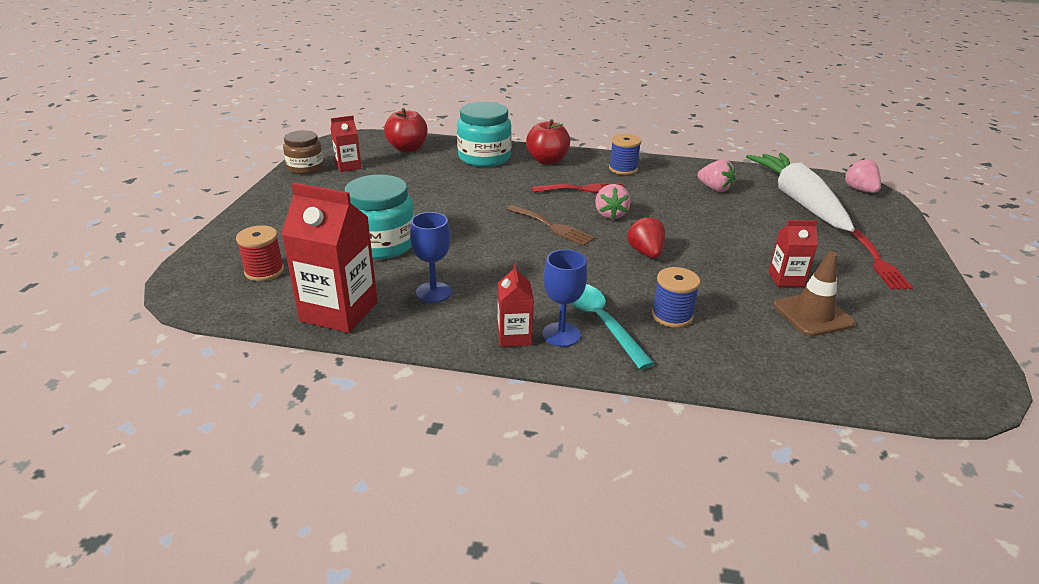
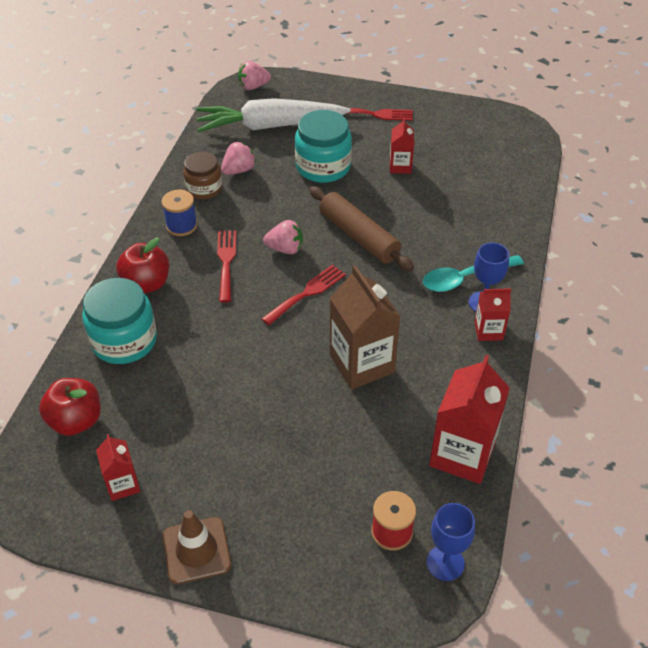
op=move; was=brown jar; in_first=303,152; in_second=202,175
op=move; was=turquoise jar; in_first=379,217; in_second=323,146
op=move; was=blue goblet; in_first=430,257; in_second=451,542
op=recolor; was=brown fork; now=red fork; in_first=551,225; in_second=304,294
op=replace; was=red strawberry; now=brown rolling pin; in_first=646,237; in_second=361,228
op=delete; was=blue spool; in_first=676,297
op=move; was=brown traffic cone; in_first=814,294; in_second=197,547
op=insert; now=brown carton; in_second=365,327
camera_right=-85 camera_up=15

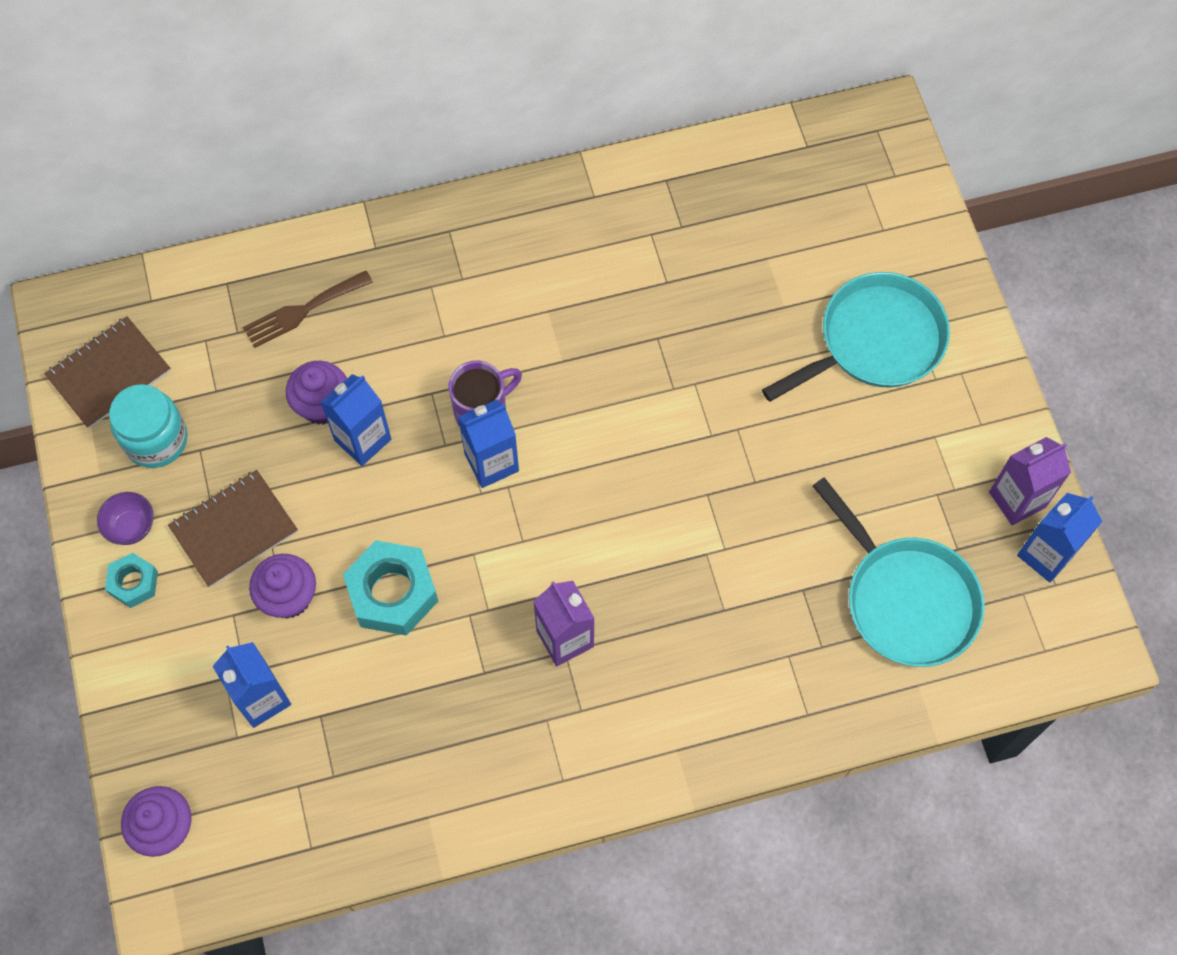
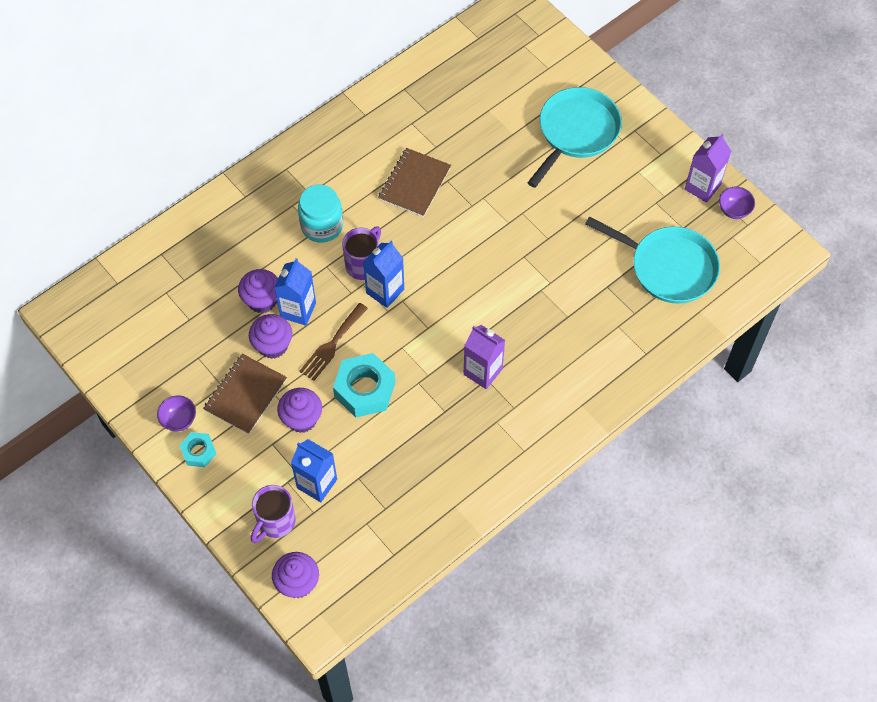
op=move; was=brown notebook; in_first=107,372; in_second=414,182
op=move; was=turquoise jar; in_first=148,426; in_second=320,214
op=move; was=brown fork; in_first=308,309; in_second=333,342
op=replace; was=blue carton; now=purple bowl; in_first=1059,537; in_second=737,203
op=insert; now=purple cupcake; in_second=270,336
op=insert; now=purple mug; in_second=273,514
camera_right=-25 camera_up=-5

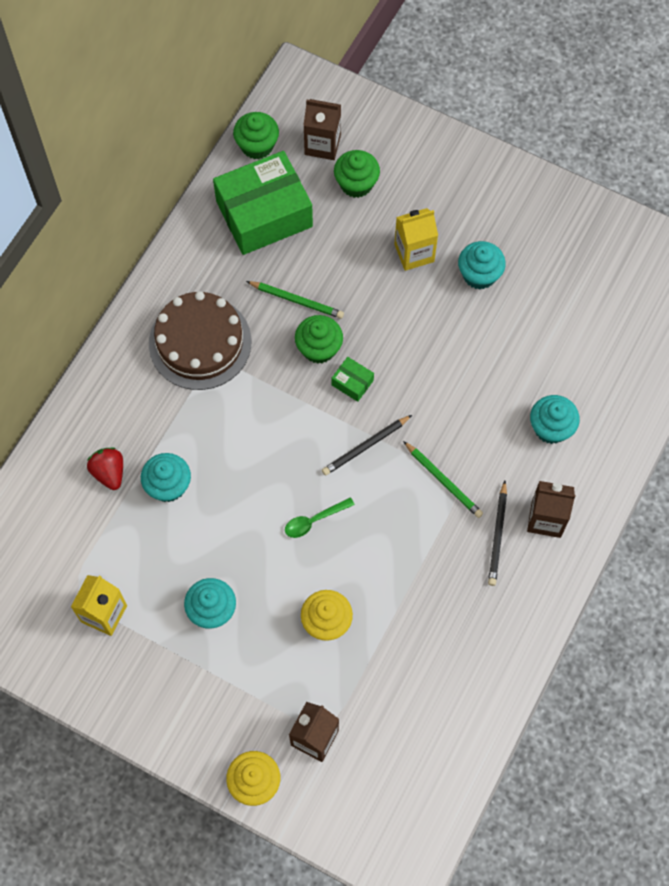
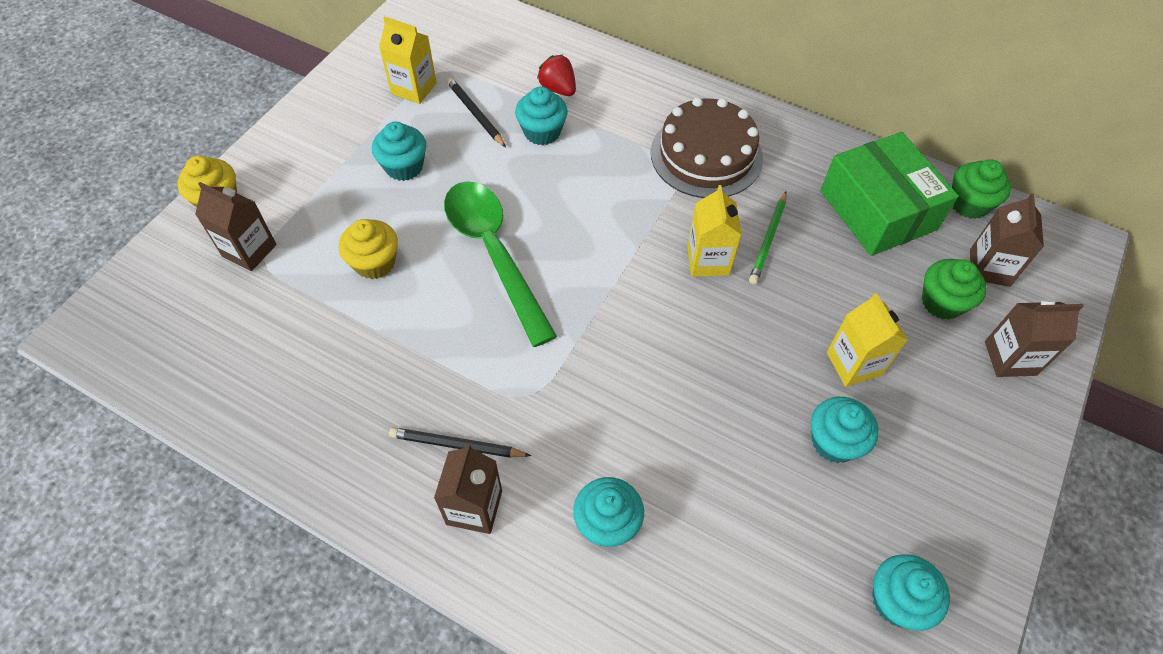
op=rotate; was=red strawberry; in_first=105,469; in_second=556,75; clockwise=-105
op=resize; was=green spoon; in_first=320,517; in_second=500,264; ratio=2.4
op=replace; was=green cupcake; now=yellow carton; in_first=319,339; in_second=714,231
op=move; was=black pencil; in_first=367,445; in_second=476,112
op=delete; was=green box; in_first=353,379
op=delete; was=green pencil; in_first=443,479
op=insert; now=turquoise cupcake; in_second=911,592
op=insert; now=brown carton; in_second=1034,338
camera_right=90 camera_up=-10

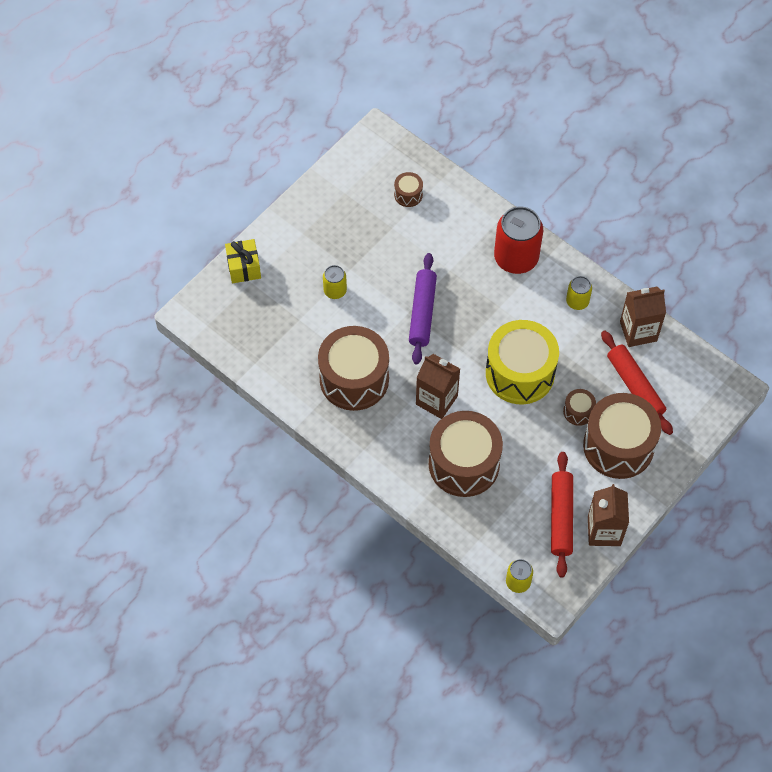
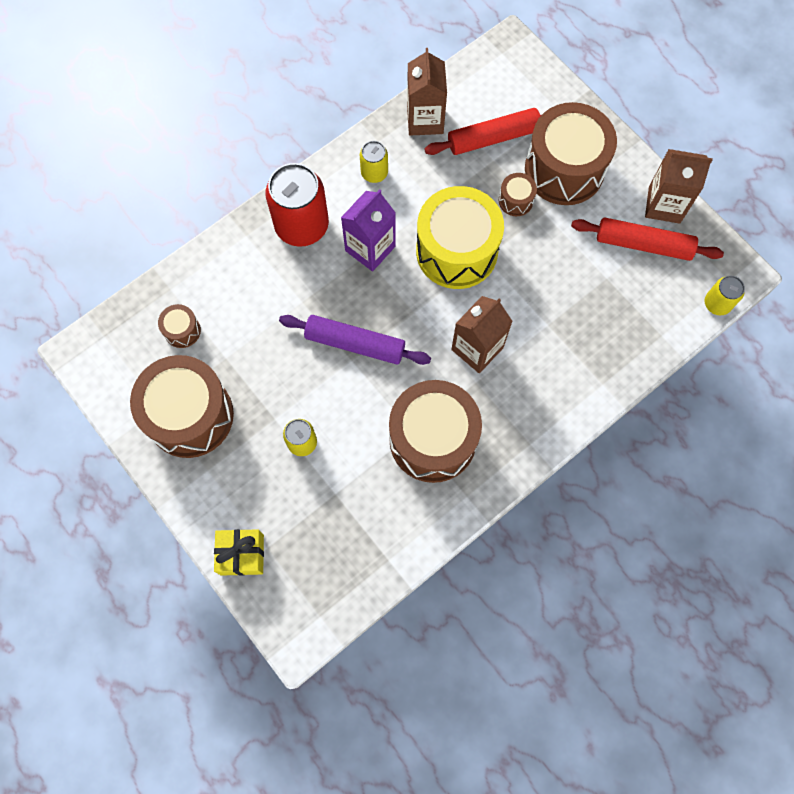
op=move; was=brown drum; in_first=466,454; in_second=182,406
op=insert; now=purple carton; in_second=368,230
camera_right=-80 camera_up=10

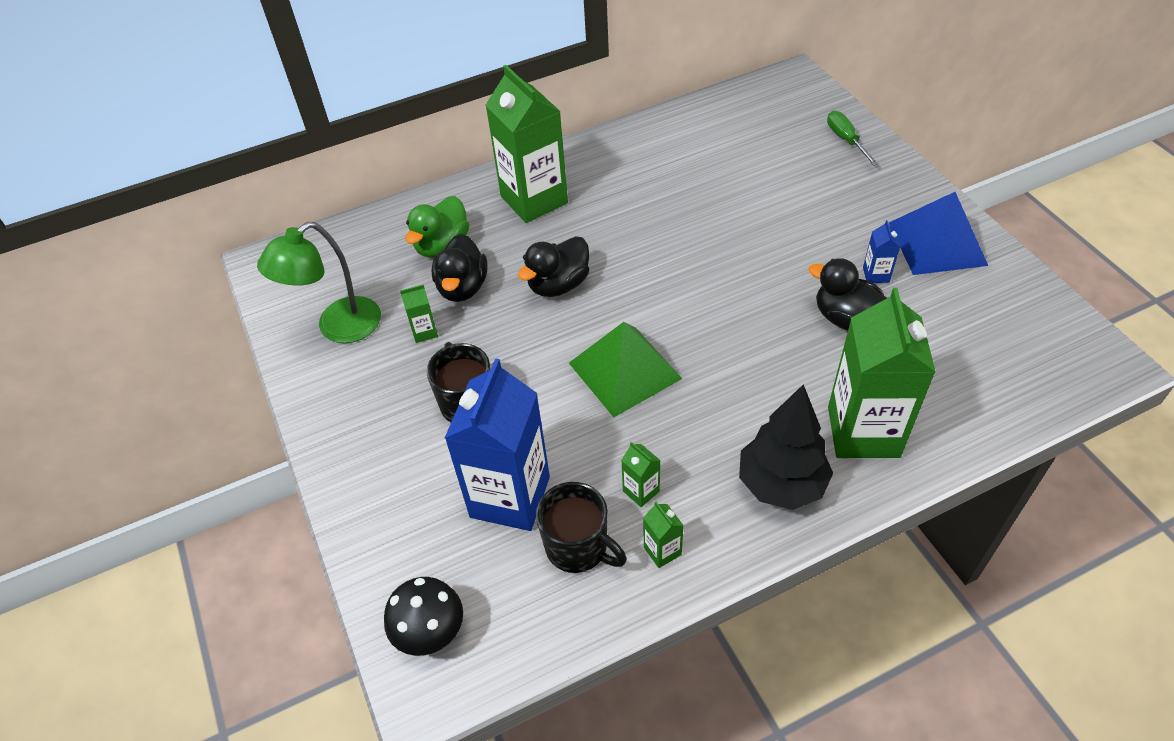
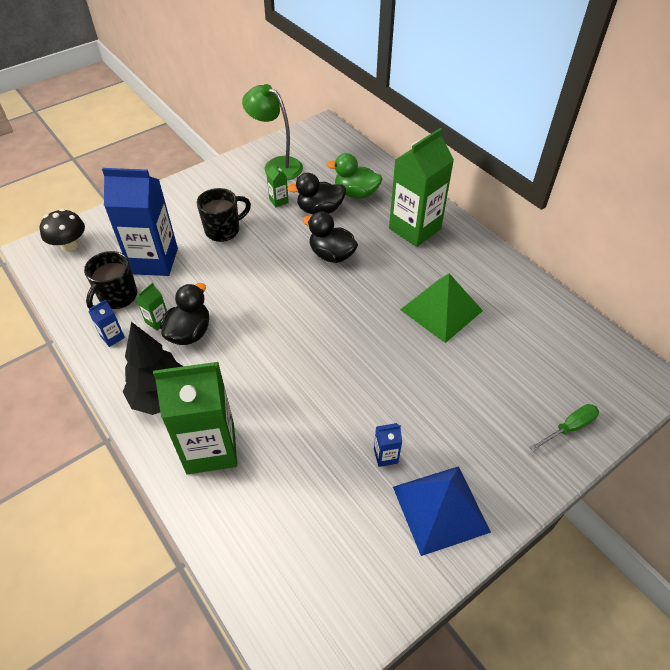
op=move; was=green pyramid; in_first=626,369; in_second=441,308
op=recolor; was=green carton; now=blue carton; in_first=663,535; in_second=106,323
op=move; was=black duck; in_first=848,294; in_second=184,314
camera_right=75 camera_up=0

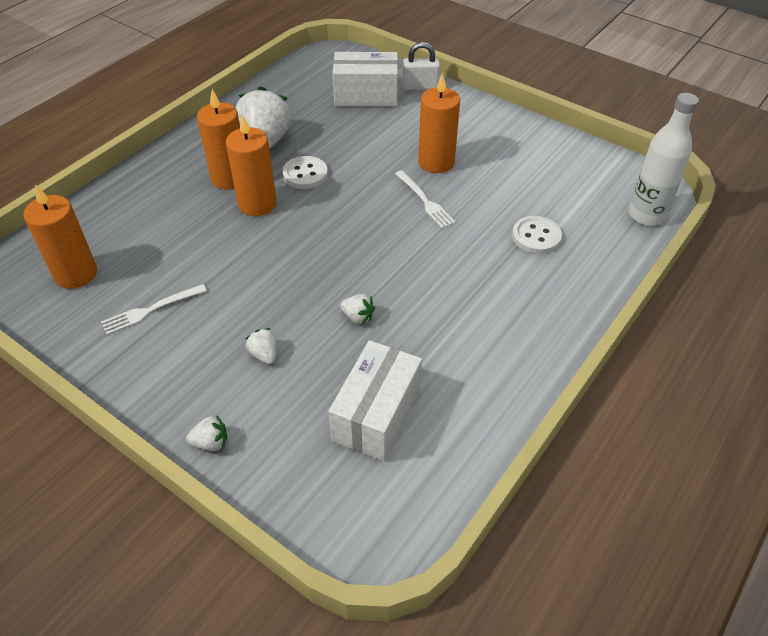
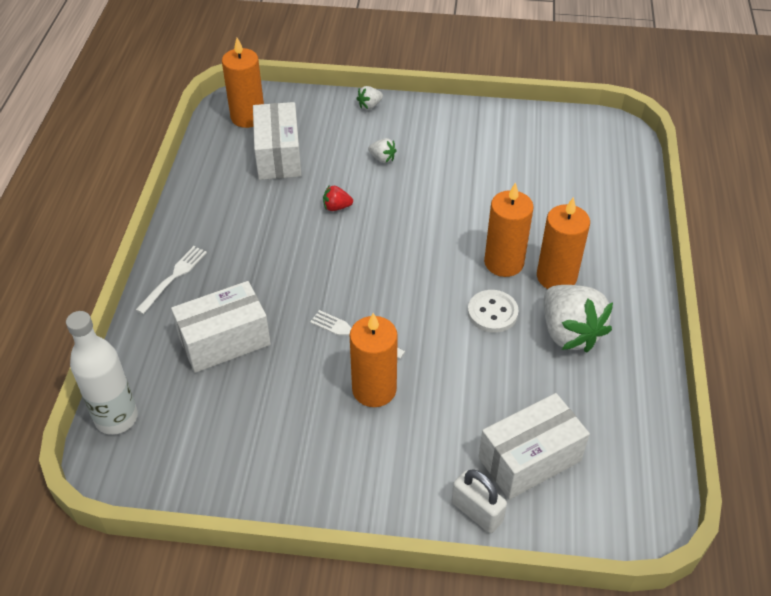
op=move; was=orange candle; in_first=60,236; in_second=243,83
op=move; was=white fork; in_first=154,309; in_second=171,280
op=recolor; was=white strawberry; now=red strawberry; in_first=357,309; in_second=338,198
op=rotate; was=white padlock; in_first=421,66; in_second=479,501; clockwise=75
op=replace; was=white button; now=white box; in_first=537,235; in_second=221,327
camera_right=150 camera_up=0

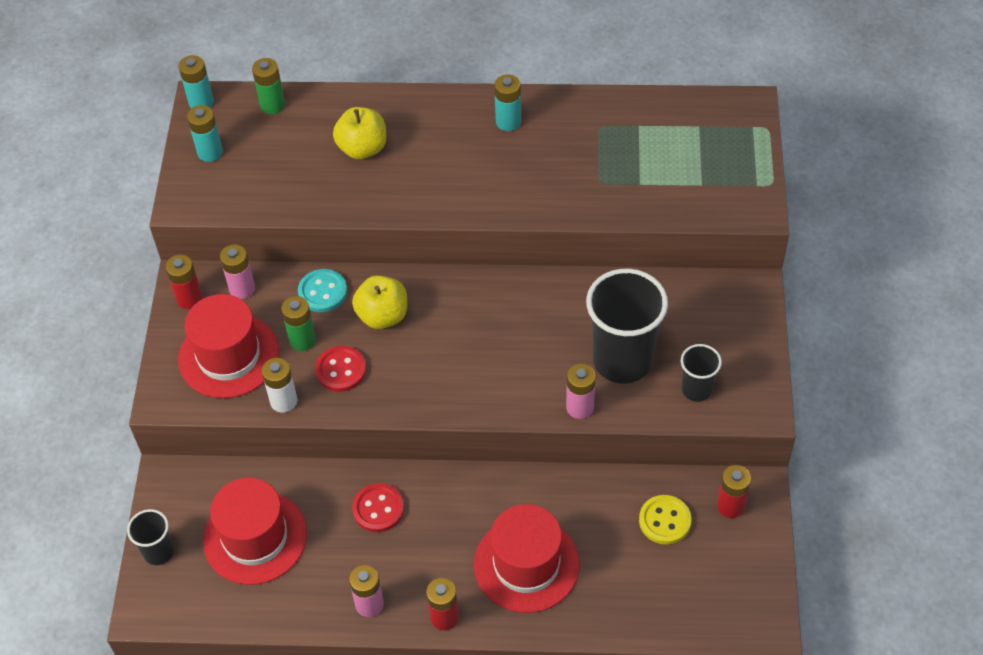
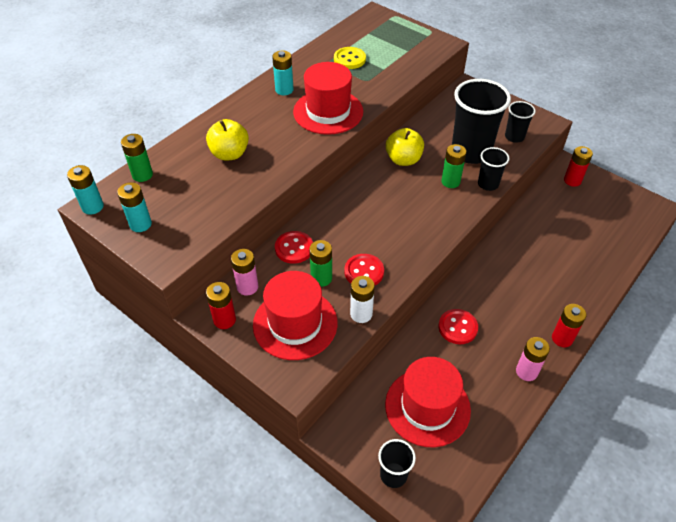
op=recolor; was=turquoise button; now=red button; in_first=322,290; in_second=294,247
op=move; was=yellow apple; in_first=379,302; in_second=405,147
op=move; was=red hat; in_first=527,558; in_second=328,98
op=replace; was=pink battery; now=black cup; in_first=581,391; in_second=493,169
op=move; was=yellow button; in_first=665,520; in_second=350,58
op=insert; now=green battery; in_second=453,166
camera_right=-55 camera_up=-5

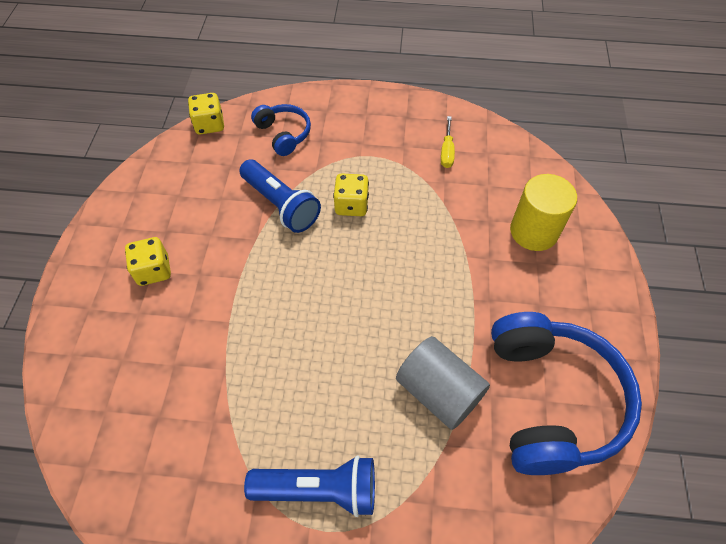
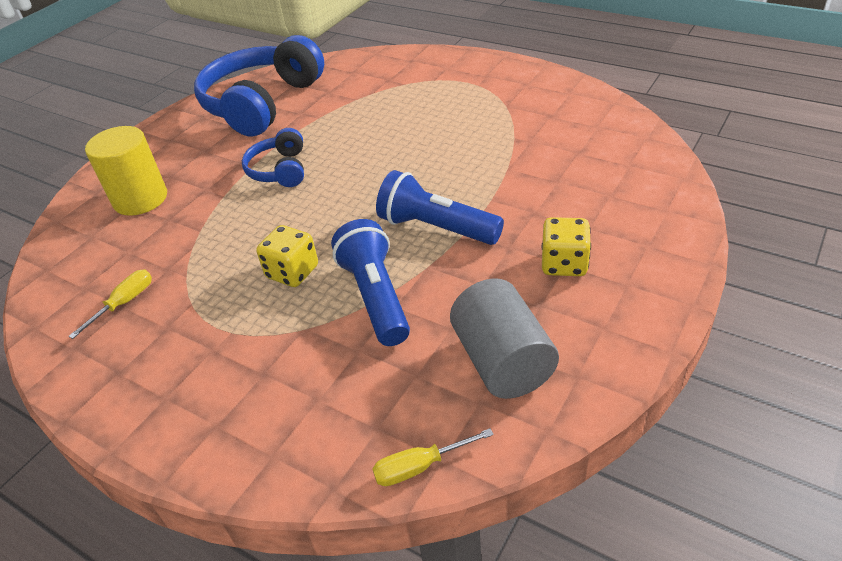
op=replace; was=yellow dice; now=yellow screwdriver; in_first=206,114; in_second=433,457
op=move; was=blue flashlight; in_first=309,486; in_second=440,207
op=move; was=blue headphones; in_first=281,130; in_second=273,157
op=move; was=grey cylinder; in_first=443,383; in_second=504,338
camera_right=-150 camera_up=-15

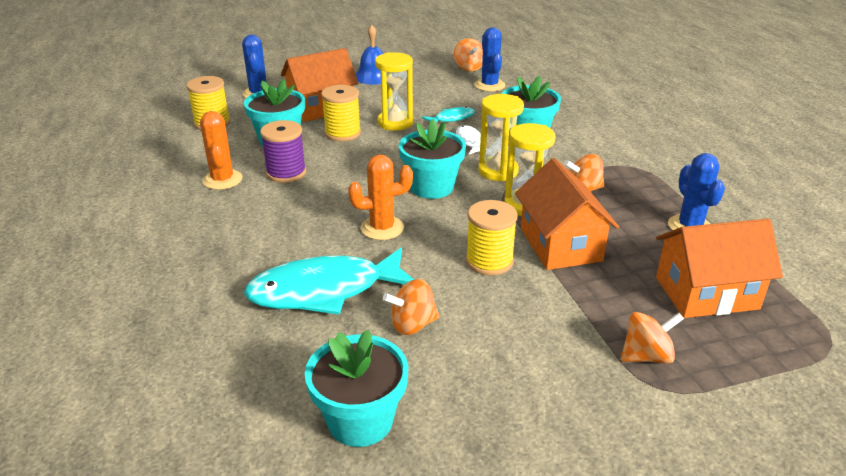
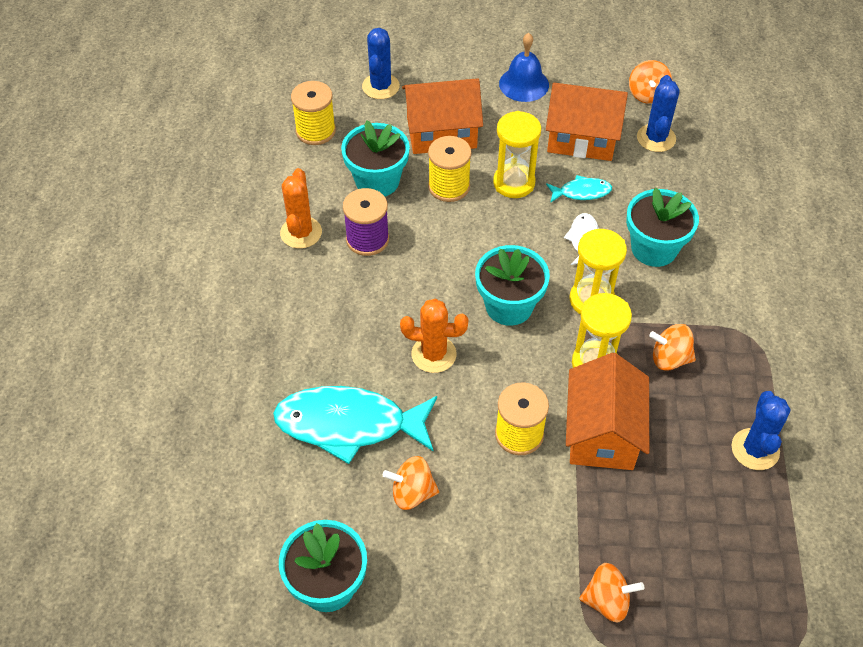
op=move; was=orange house; in_first=719,268; in_second=587,122
camera_right=20 camera_up=20

